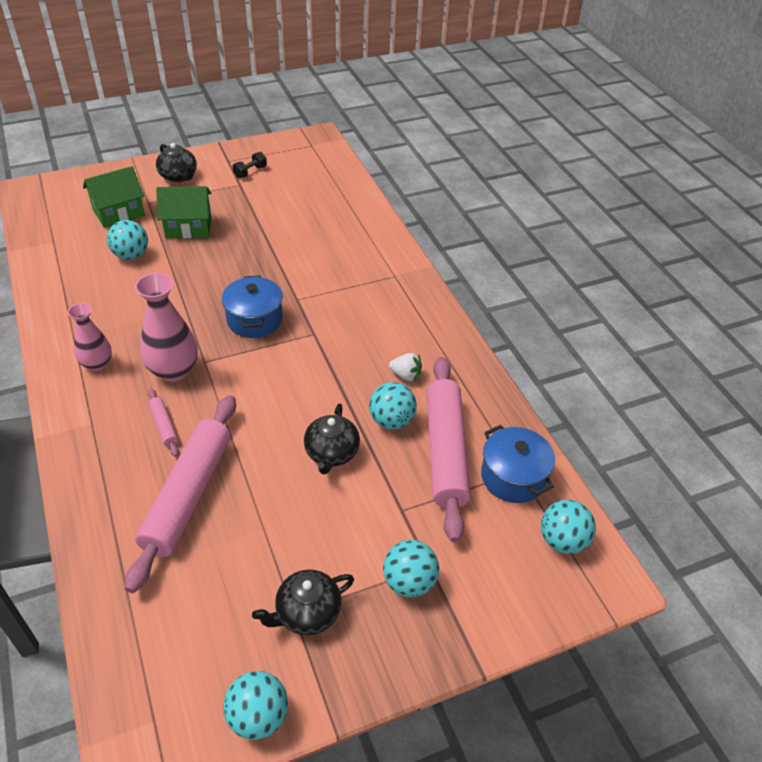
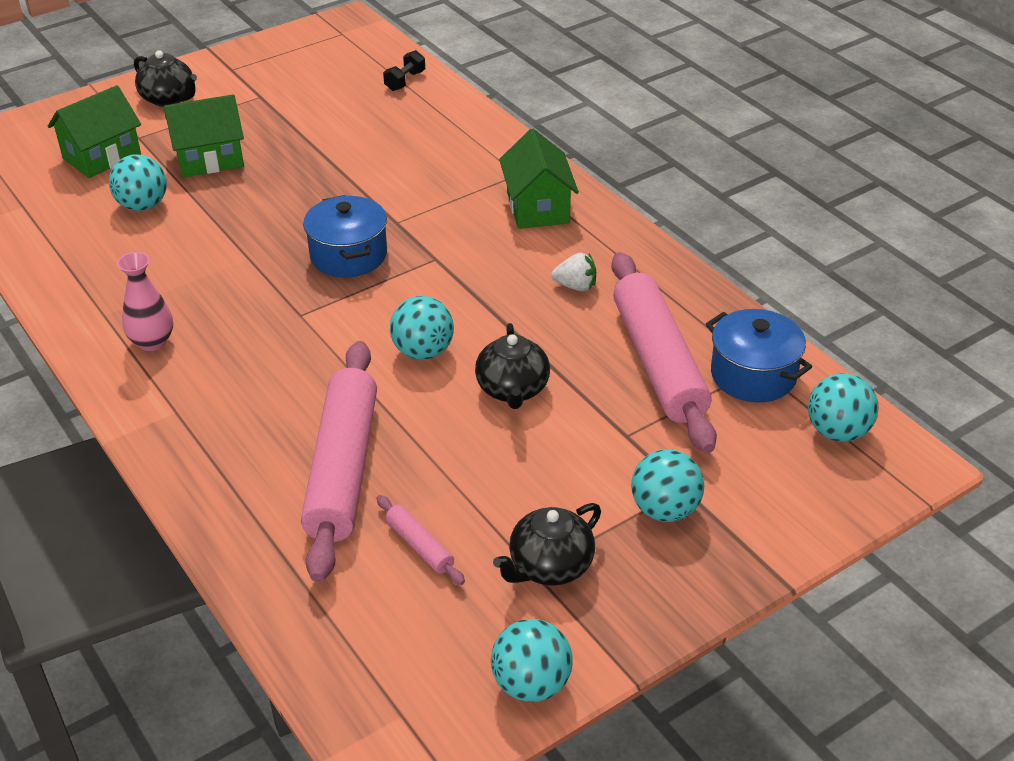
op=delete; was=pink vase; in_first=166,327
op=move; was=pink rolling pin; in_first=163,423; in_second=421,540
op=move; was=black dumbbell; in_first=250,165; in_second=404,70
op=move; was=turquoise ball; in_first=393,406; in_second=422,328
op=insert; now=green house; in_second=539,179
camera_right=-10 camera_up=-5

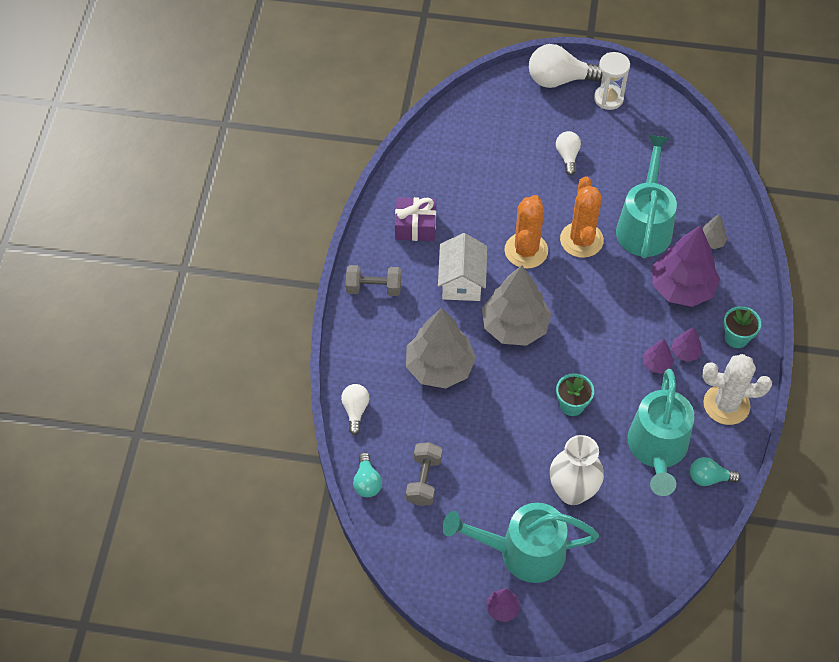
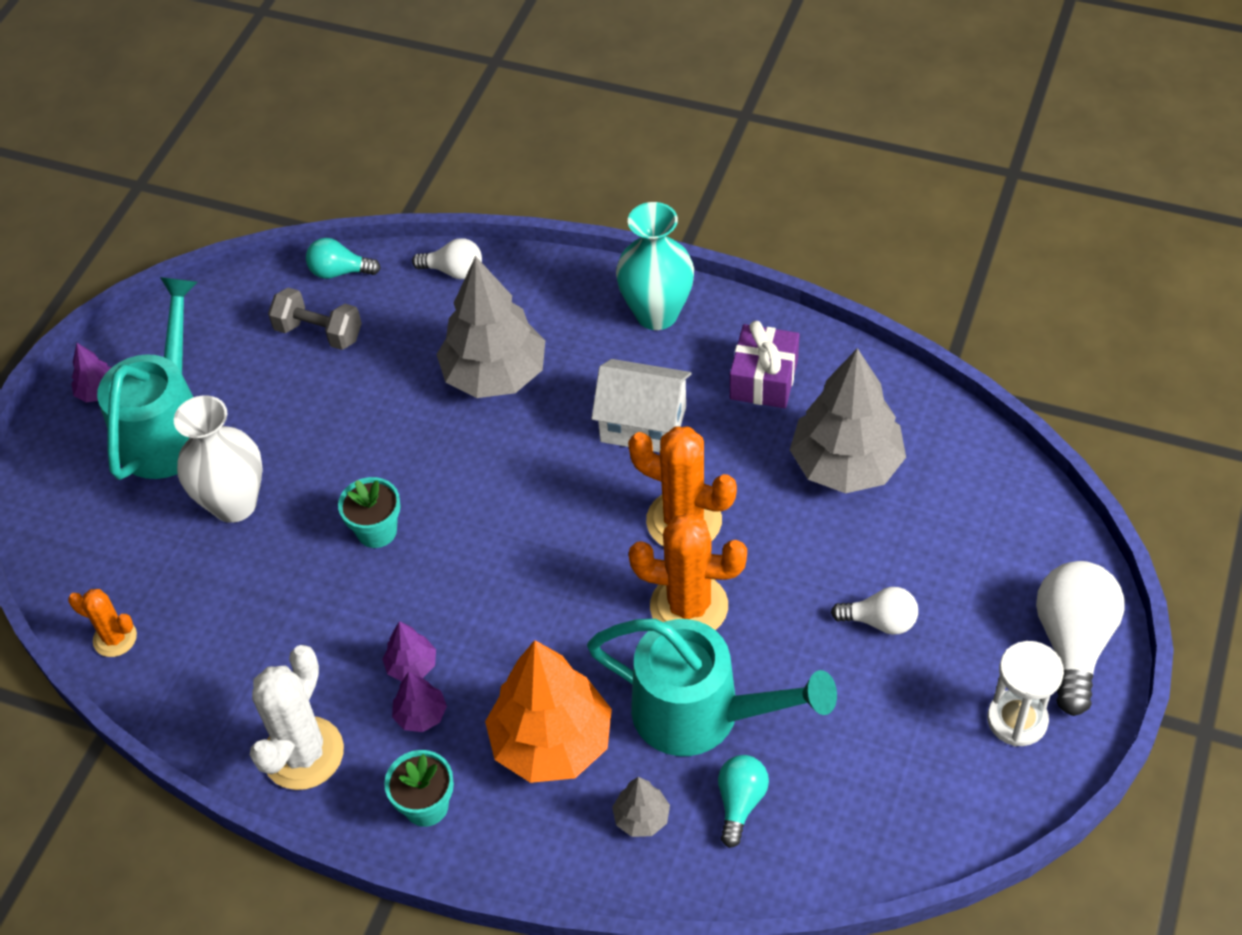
op=replace; was=grey dumbbell; now=turquoise vase; in_first=373,280; in_second=655,266
op=move; was=grey tree; in_first=517,305; in_second=848,420
op=delete; was=turquoise watering can; in_first=661,432
op=recolor; was=purple tree; now=orange tree; in_first=686,266; in_second=548,711
op=move; was=turquoise light bulb; in_first=715,471; in_second=743,801
op=insert; now=orange cactus; in_second=102,623
camera_right=105 camera_up=-5

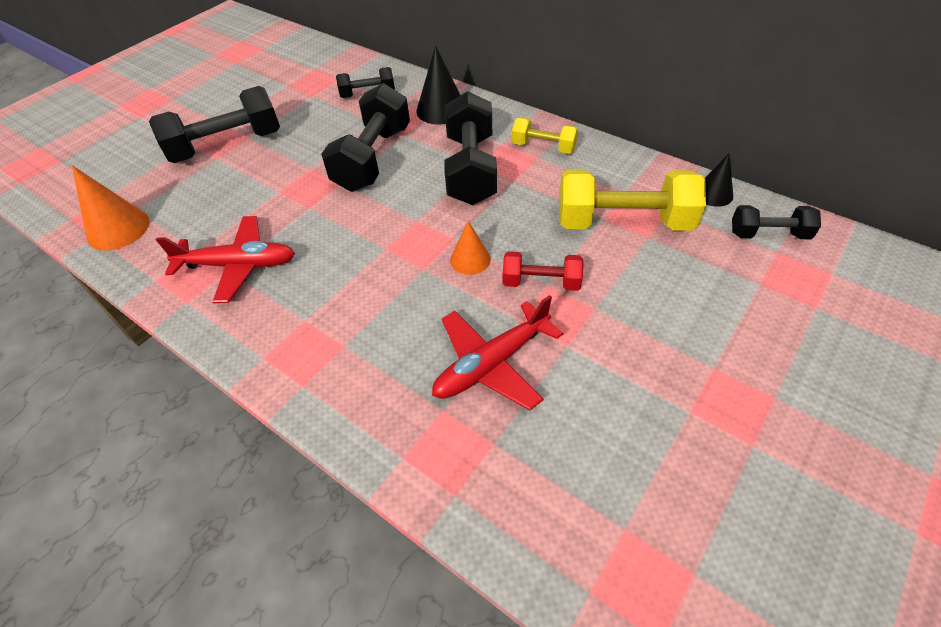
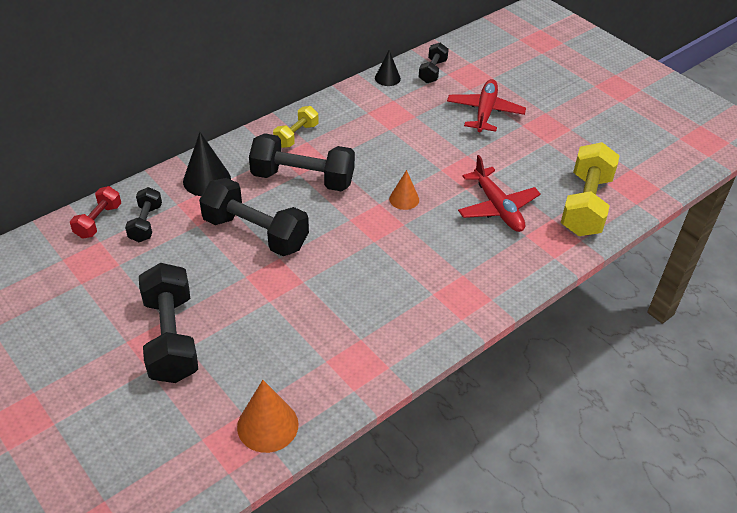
op=move; was=red plane; in_first=225,259; in_second=486,105
op=move; was=red dumbbell; in_first=543,271; in_second=95,212
op=move; was=yellow dumbbell; in_first=632,200; in_second=590,189
camera_right=-80 camera_up=-5

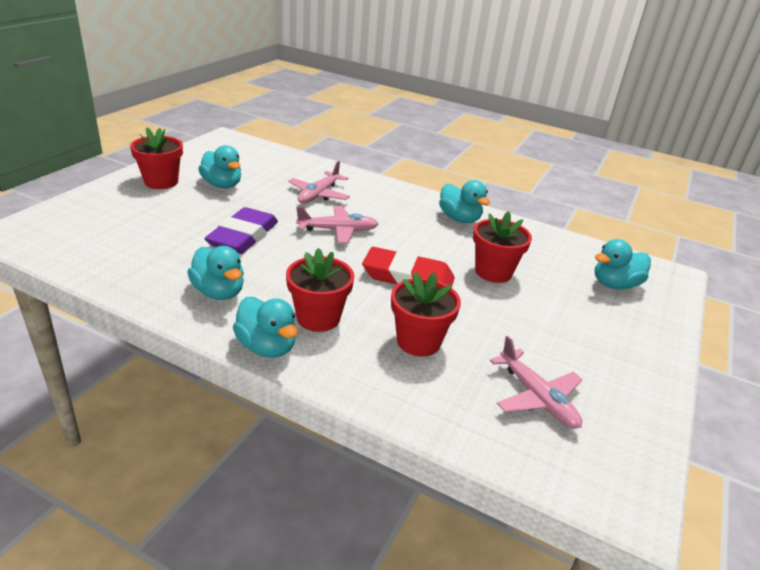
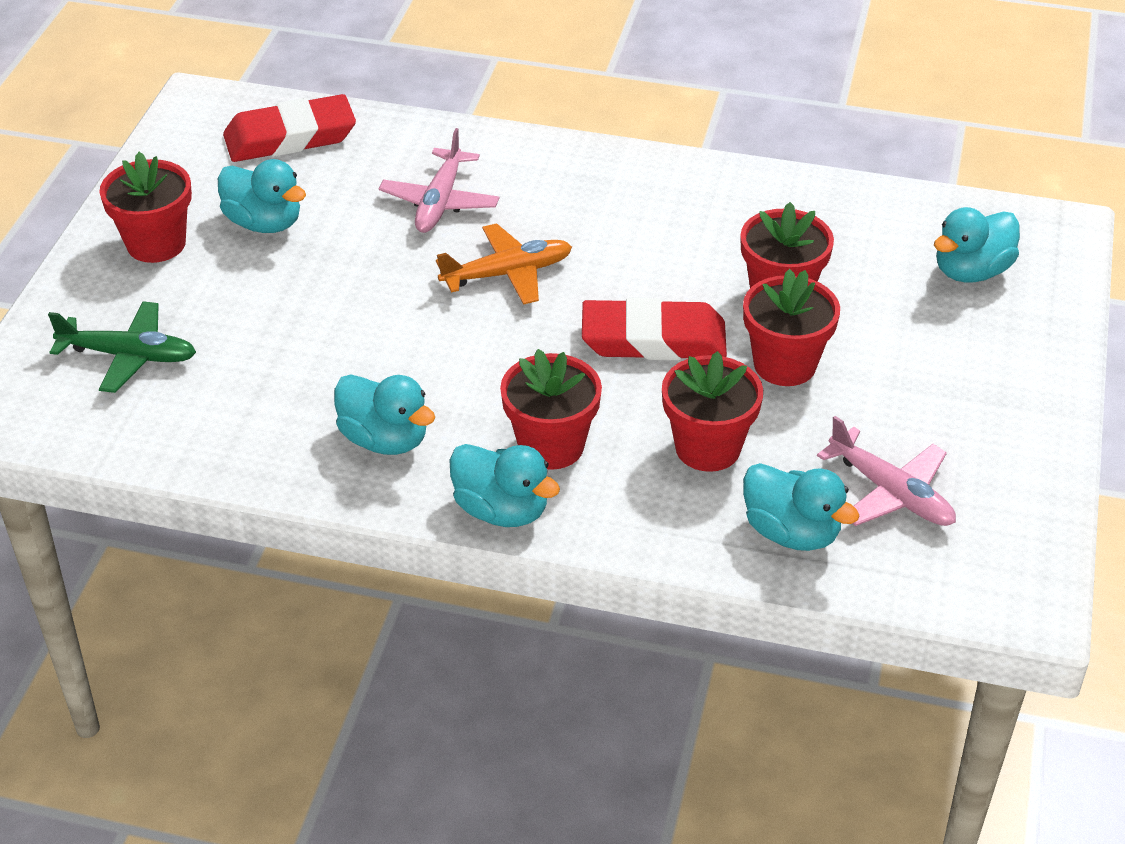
op=delete; was=purple eraser; in_first=241,230
op=recolor; was=pink plane; now=orange plane; in_first=337,225; in_second=504,264
op=move; was=turquoise duck; in_first=464,201; in_second=801,507
op=insert; now=green plane; in_second=122,347
op=insert; now=red eraser; in_second=289,128
op=insert; now=red flower pot; in_second=791,327
camera_right=-10 camera_up=10

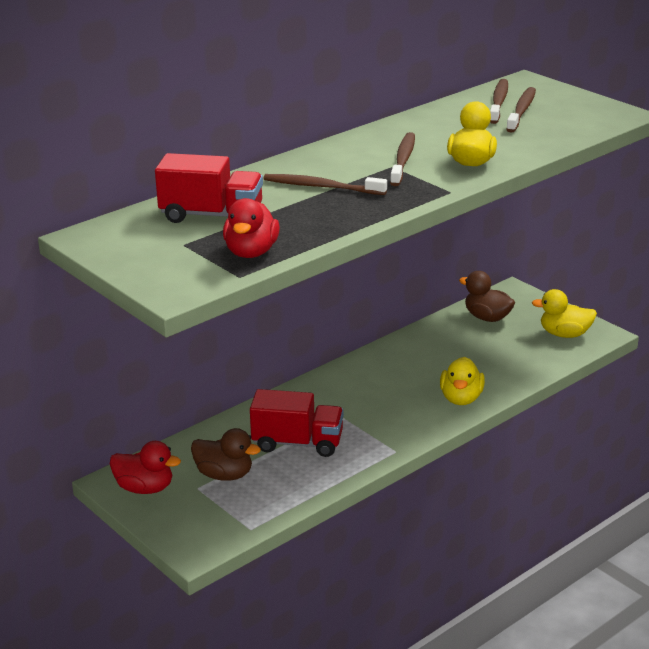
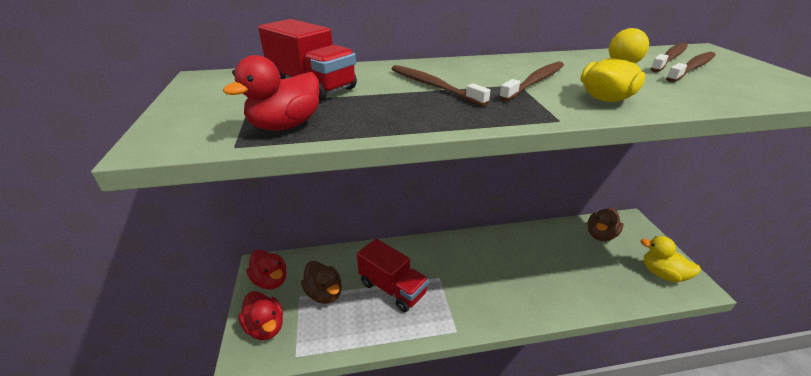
op=delete; was=yellow duck; in_first=462,381
op=rotate; was=brown duck; in_first=487,296; in_second=605,224; clockwise=-120
op=insert; now=red duck; in_second=260,315
camera_right=30 camera_up=5

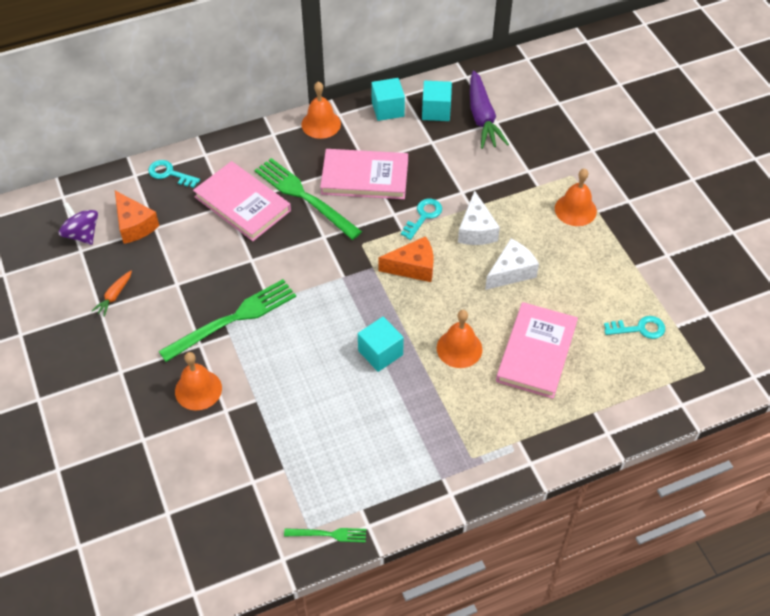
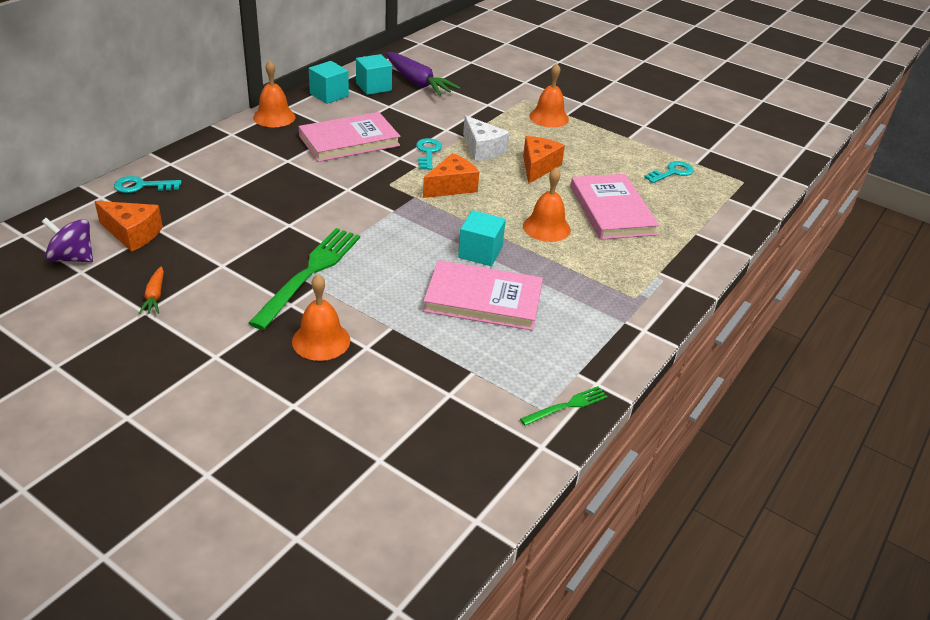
op=move; was=pink book; in_first=242,201; in_second=483,295
op=delete; was=green fork; in_first=308,199
op=recolor; was=white cheese; now=orange cheese; in_first=512,264; in_second=544,160
camera_right=-35 camera_up=-15

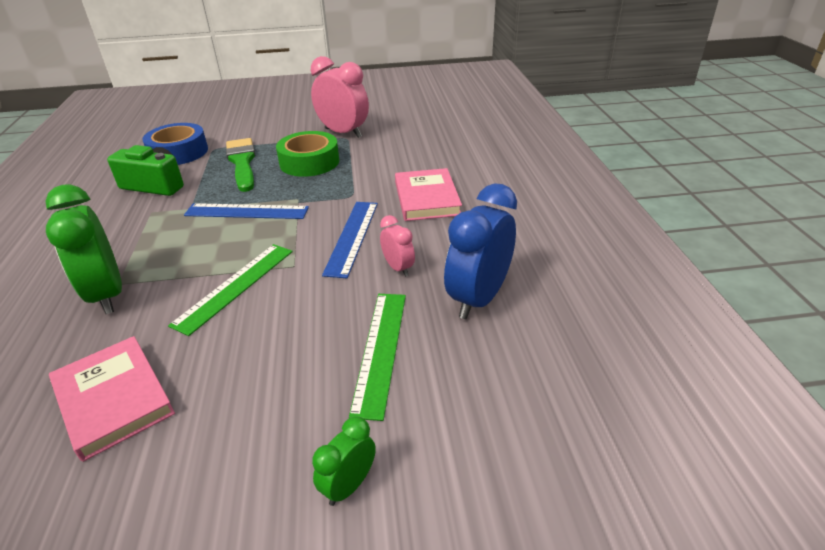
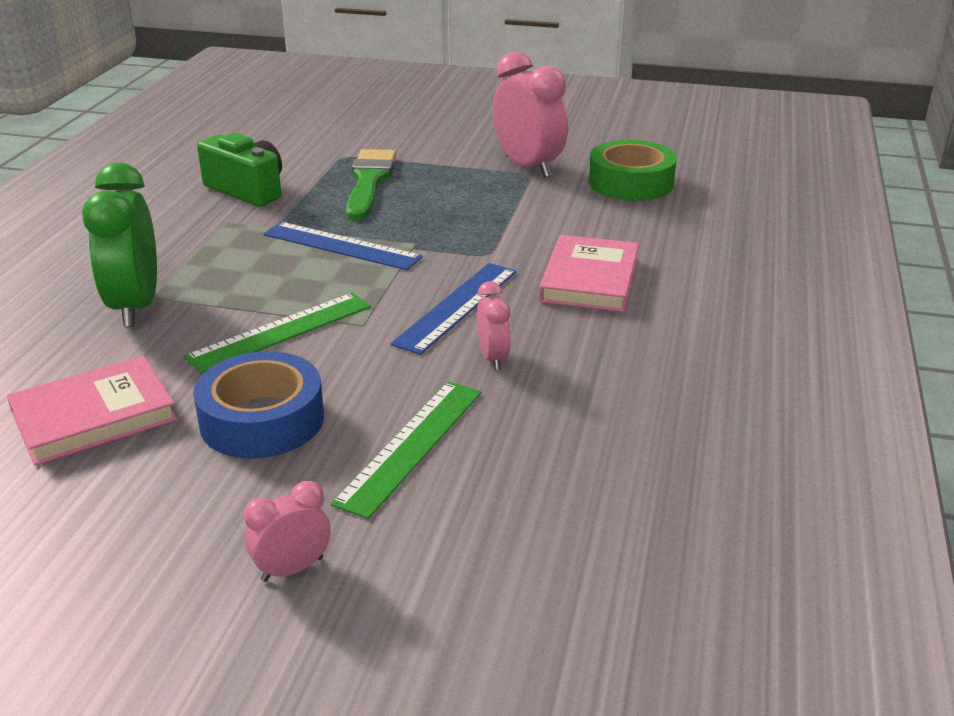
op=rotate; was=pink book; in_first=112,399; in_second=92,411; clockwise=75
op=move; was=blue tape; in_first=175,144; in_second=258,405
op=move; was=green tape; in_first=307,154; in_second=633,170
op=recolor; was=green clock; now=pink clock; in_first=344,461; in_second=287,531
op=delete; was=blue clock; in_first=480,251
camera_right=20 camera_up=-5

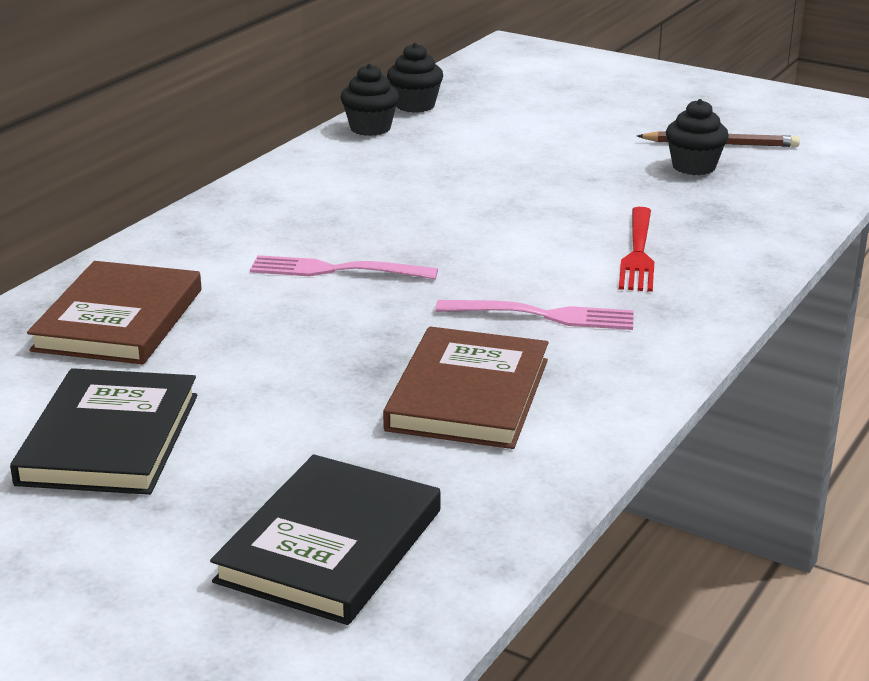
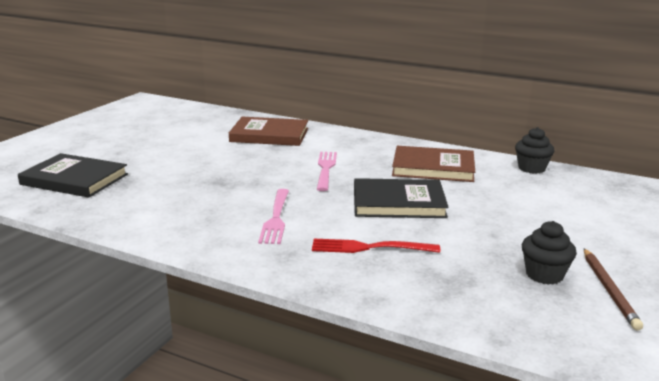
op=move; was=black book; in_first=104,431; in_second=401,198
op=move; was=brown book; in_first=465,388; in_second=433,164
op=delete; was=black cupcake; in_first=415,78
camera_right=85 camera_up=-5

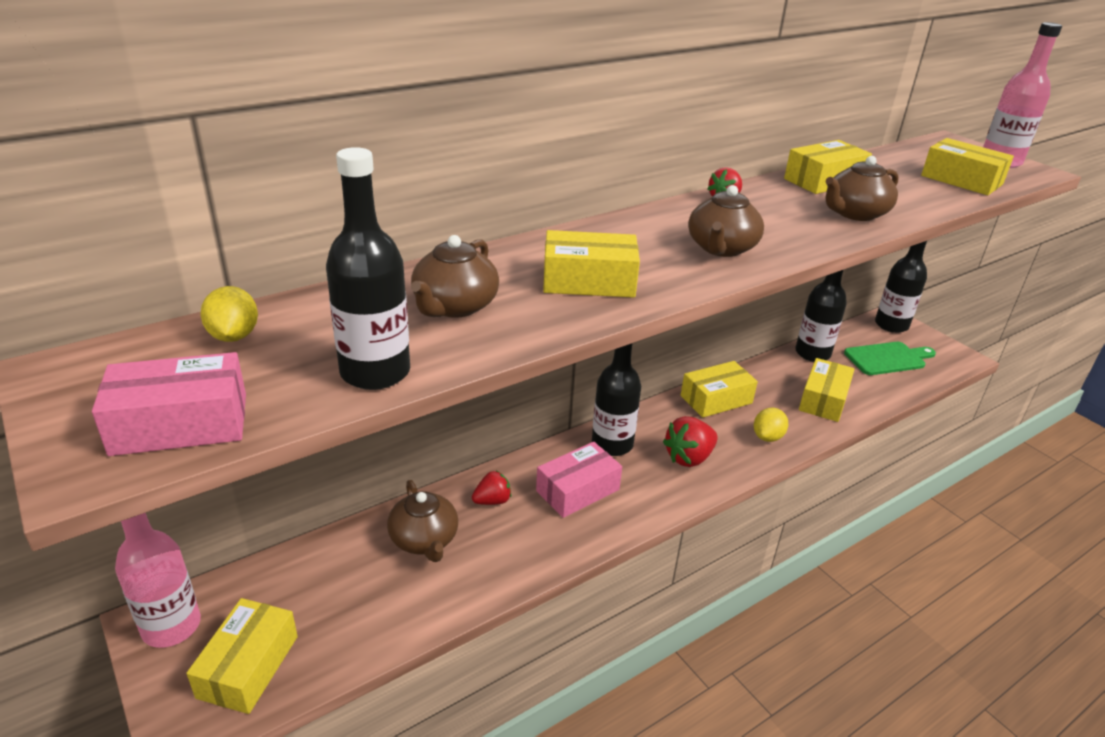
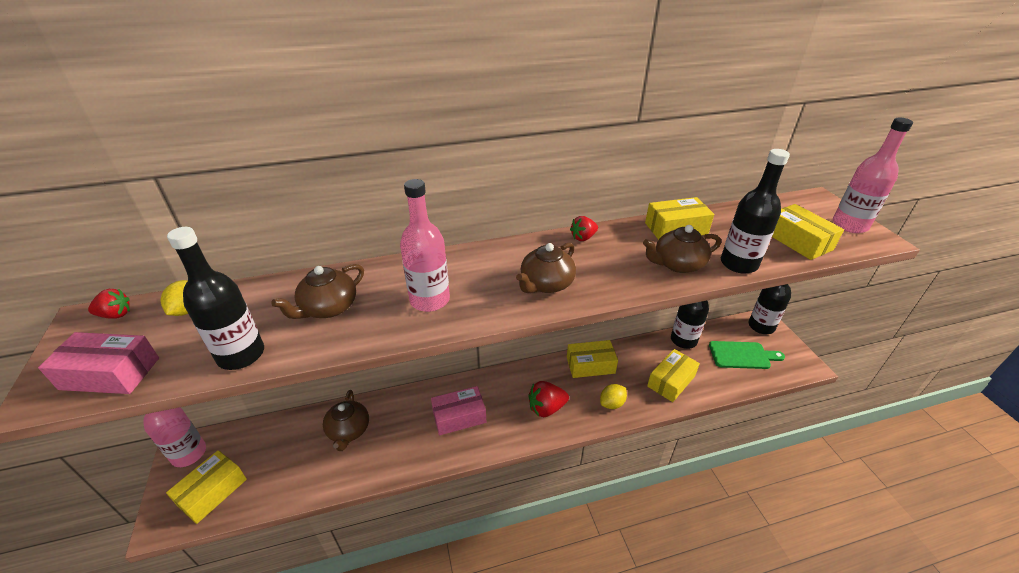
op=move; was=red strawberry; in_first=491,488; in_second=109,304
op=replace; was=yellow box; now=pink bottle; in_first=591,264; in_second=425,245
op=move; was=black bottle; in_first=616,400; in_second=755,211
camera_right=20 camera_up=5

